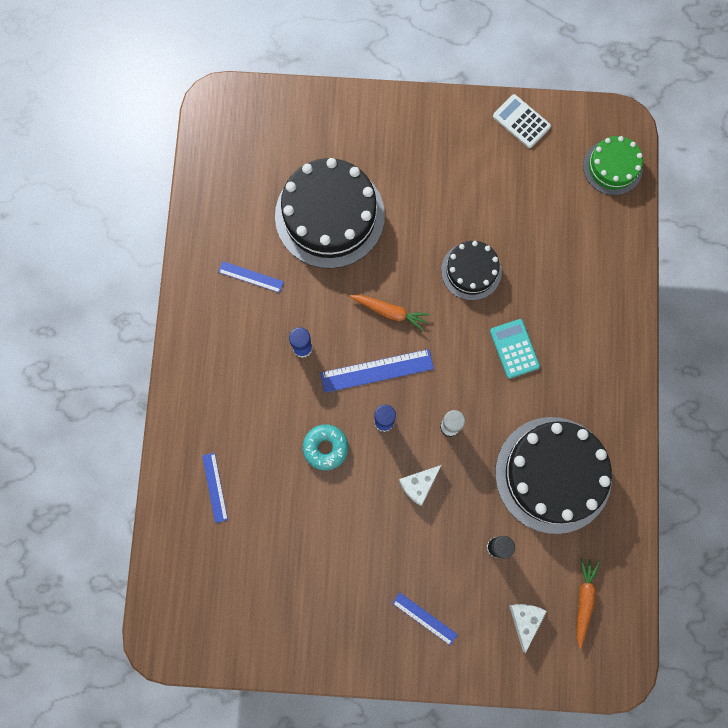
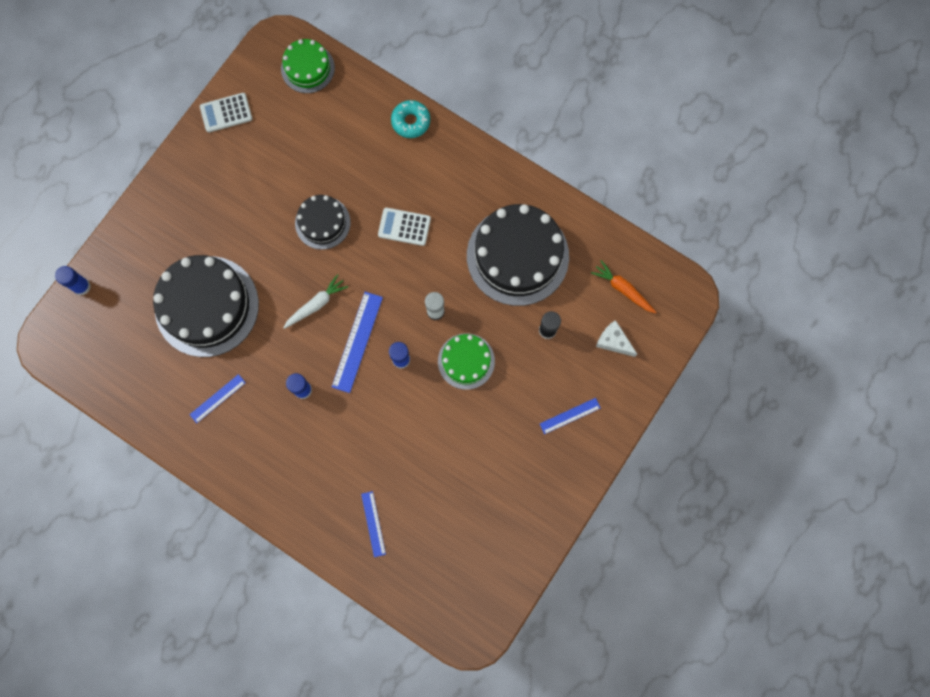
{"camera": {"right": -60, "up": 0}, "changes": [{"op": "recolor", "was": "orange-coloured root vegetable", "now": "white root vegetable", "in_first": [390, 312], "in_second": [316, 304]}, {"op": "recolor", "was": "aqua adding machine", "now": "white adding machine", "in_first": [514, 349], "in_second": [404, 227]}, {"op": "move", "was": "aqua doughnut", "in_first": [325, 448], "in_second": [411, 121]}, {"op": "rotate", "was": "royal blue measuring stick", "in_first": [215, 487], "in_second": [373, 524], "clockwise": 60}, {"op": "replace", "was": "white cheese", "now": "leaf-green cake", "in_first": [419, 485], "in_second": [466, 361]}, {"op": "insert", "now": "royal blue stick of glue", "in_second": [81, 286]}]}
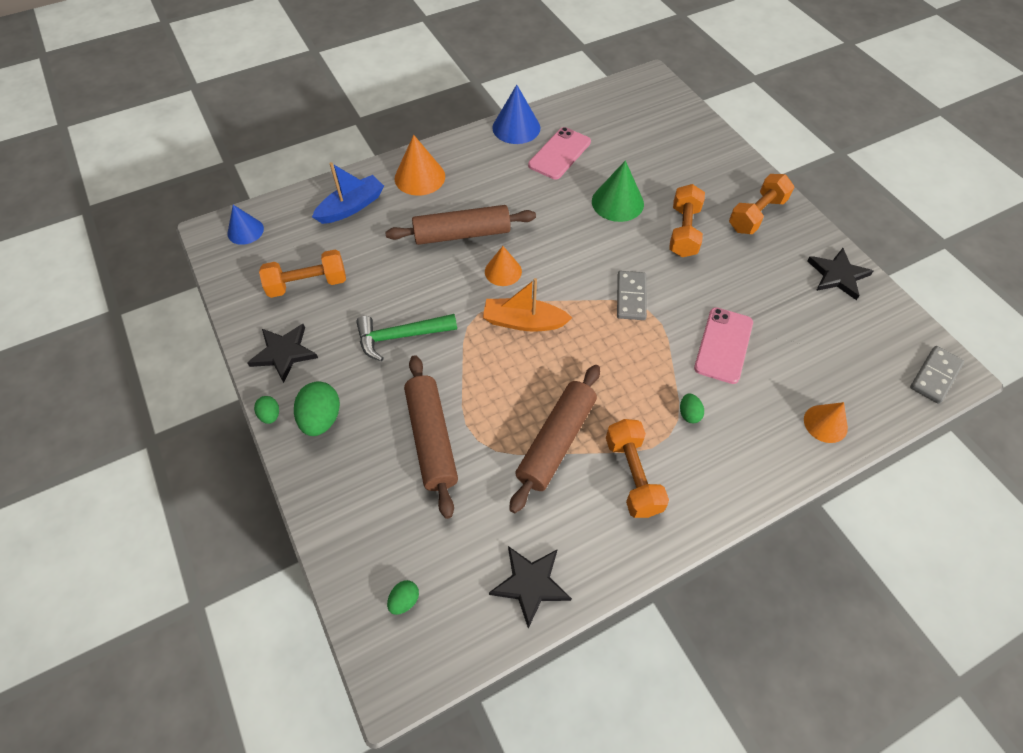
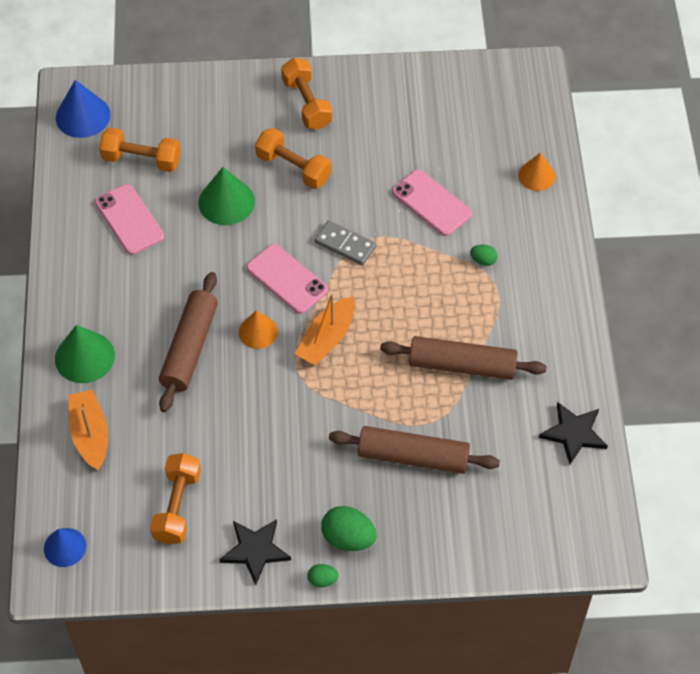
{"camera": {"right": -65, "up": 0}, "changes": [{"op": "move", "was": "royal blue cone shape", "in_first": [516, 127], "in_second": [83, 116]}, {"op": "recolor", "was": "orange-coloured cone shape", "now": "leaf-green cone shape", "in_first": [420, 177], "in_second": [84, 357]}, {"op": "recolor", "was": "royal blue sailboat", "now": "orange-coloured sailboat", "in_first": [351, 207], "in_second": [90, 435]}, {"op": "delete", "was": "black star", "in_first": [837, 275]}, {"op": "delete", "was": "leaf-green carpenter's hammer", "in_first": [400, 336]}, {"op": "delete", "was": "grey domino tile", "in_first": [935, 376]}, {"op": "rotate", "was": "russet dough roller", "in_first": [556, 442], "in_second": [462, 365], "clockwise": -45}, {"op": "move", "was": "orange-coloured dumbbell", "in_first": [633, 475], "in_second": [142, 160]}, {"op": "delete", "was": "leaf-green toy egg", "in_first": [404, 600]}, {"op": "insert", "now": "rose-pink smartphone", "in_second": [287, 279]}]}
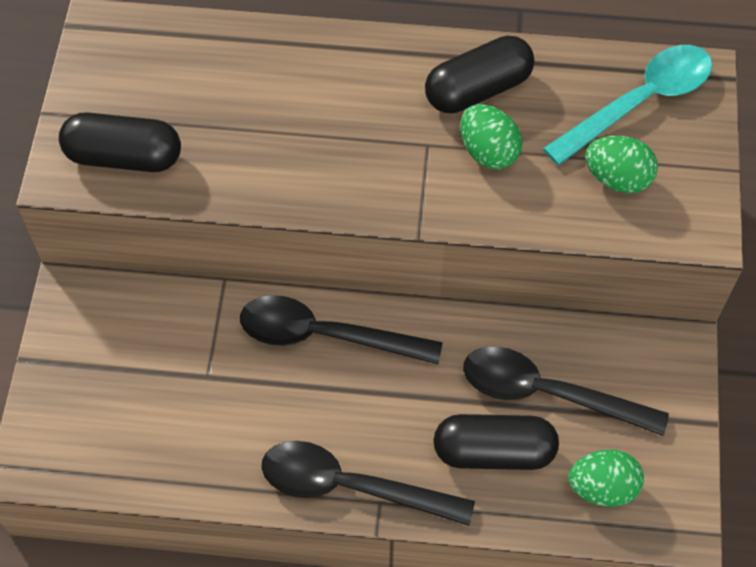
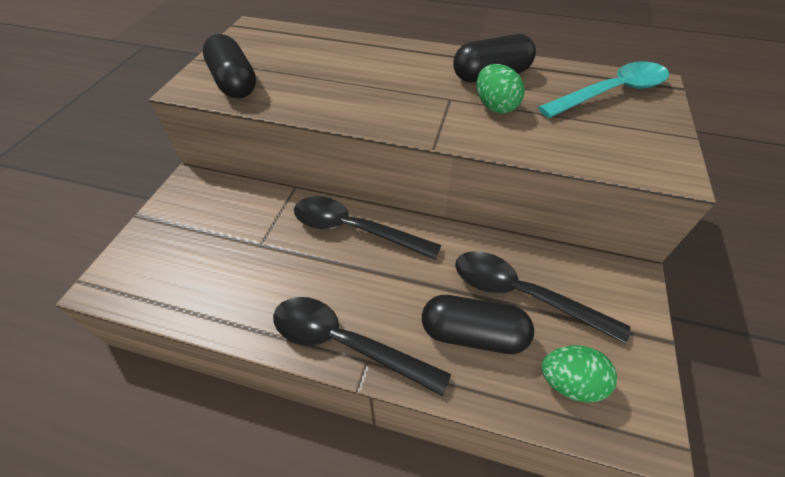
{"camera": {"right": 10, "up": -10}, "changes": [{"op": "rotate", "was": "black capsule", "in_first": [124, 157], "in_second": [234, 83], "clockwise": 45}, {"op": "delete", "was": "leaf-green toy egg", "in_first": [617, 178]}]}
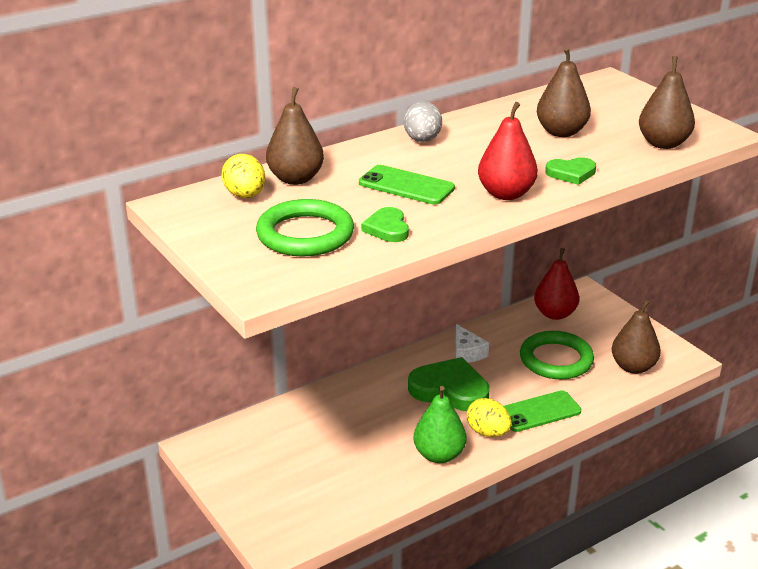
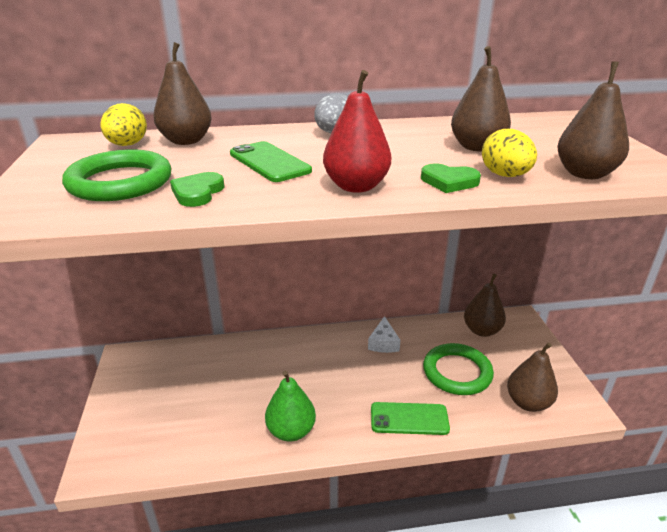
{"camera": {"right": 25, "up": 0}, "changes": [{"op": "recolor", "was": "crimson toy pear", "now": "russet toy pear", "in_first": [555, 314], "in_second": [482, 330]}, {"op": "delete", "was": "leaf-green heart", "in_first": [450, 389]}, {"op": "move", "was": "yellow toy egg", "in_first": [488, 432], "in_second": [505, 175]}]}
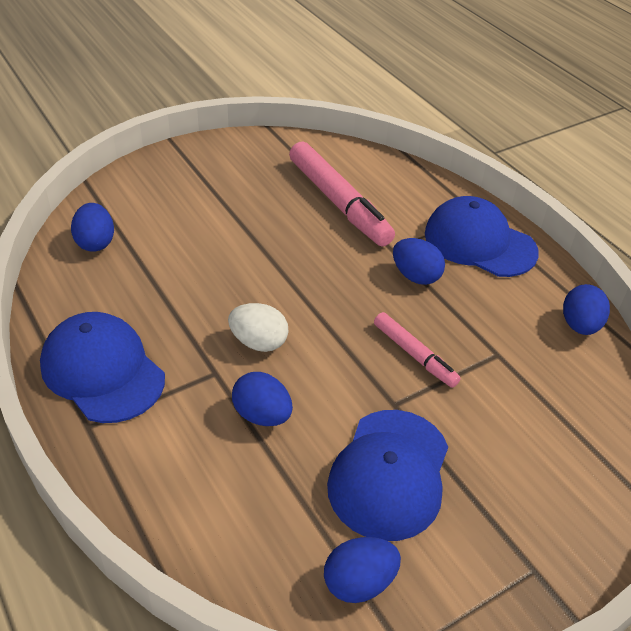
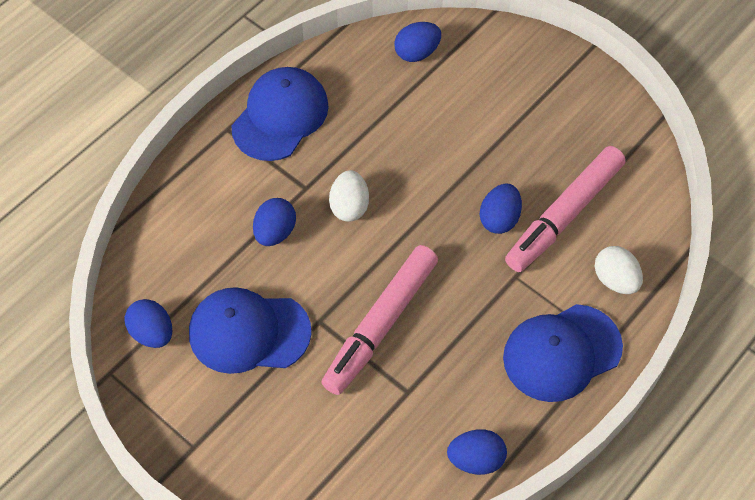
{"camera": {"right": 75, "up": 15}, "changes": [{"op": "rotate", "was": "royal blue peaked cap", "in_first": [479, 242], "in_second": [562, 353], "clockwise": -135}, {"op": "move", "was": "royal blue toy egg", "in_first": [415, 276], "in_second": [499, 219]}, {"op": "resize", "was": "rose-pink marker", "in_first": [414, 355], "in_second": [380, 325], "ratio": 1.8}, {"op": "insert", "now": "white toy egg", "in_second": [615, 280]}]}
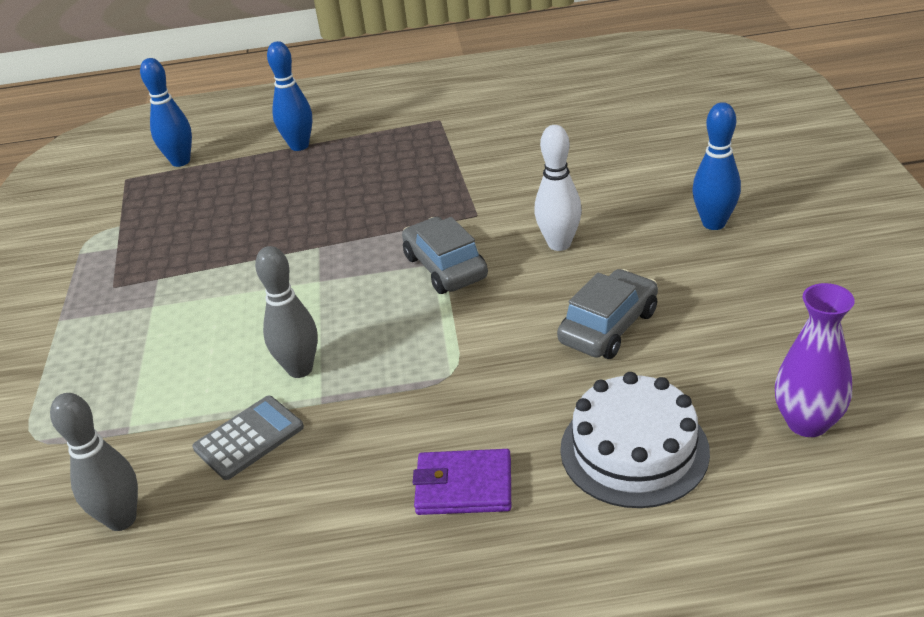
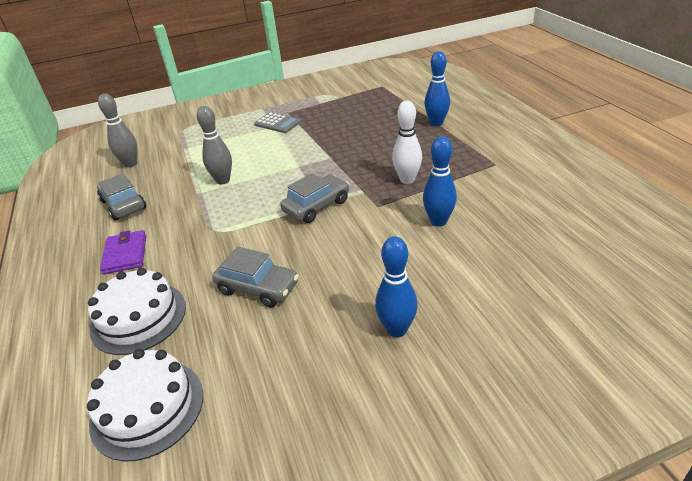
{"camera": {"right": 75, "up": 0}, "changes": [{"op": "move", "was": "royal blue bowling pin", "in_first": [180, 161], "in_second": [438, 221]}, {"op": "move", "was": "white bowling pin", "in_first": [559, 244], "in_second": [407, 180]}, {"op": "replace", "was": "violet flower vase", "now": "white cake", "in_first": [807, 422], "in_second": [147, 408]}, {"op": "move", "was": "grey adding machine", "in_first": [249, 438], "in_second": [277, 123]}, {"op": "insert", "now": "grey car", "in_second": [123, 204]}]}
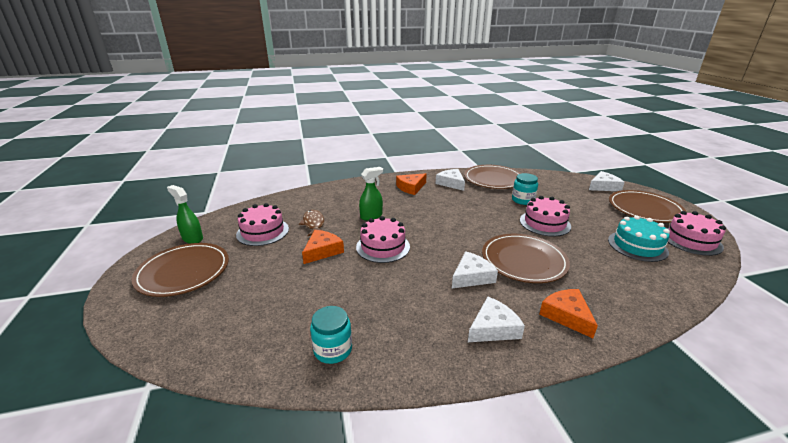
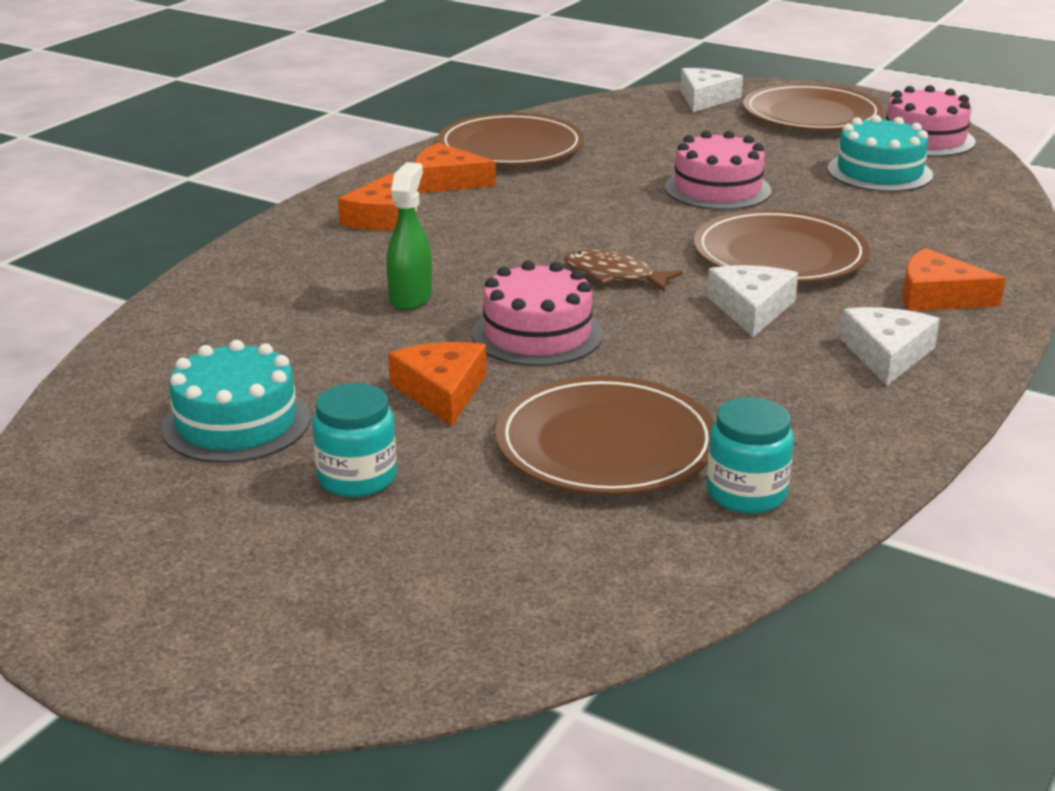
{"camera": {"right": -45, "up": 0}, "changes": [{"op": "recolor", "was": "white cheese", "now": "orange-coloured cheese", "in_first": [451, 183], "in_second": [446, 181]}, {"op": "move", "was": "aqua jar", "in_first": [523, 200], "in_second": [357, 477]}, {"op": "delete", "was": "leaf-green spray cleaner", "in_first": [192, 238]}, {"op": "recolor", "was": "rose-pink cake", "now": "aqua cake", "in_first": [263, 232], "in_second": [236, 423]}, {"op": "move", "was": "russet toy fish", "in_first": [313, 224], "in_second": [614, 275]}, {"op": "move", "was": "russet plate", "in_first": [183, 272], "in_second": [606, 444]}]}
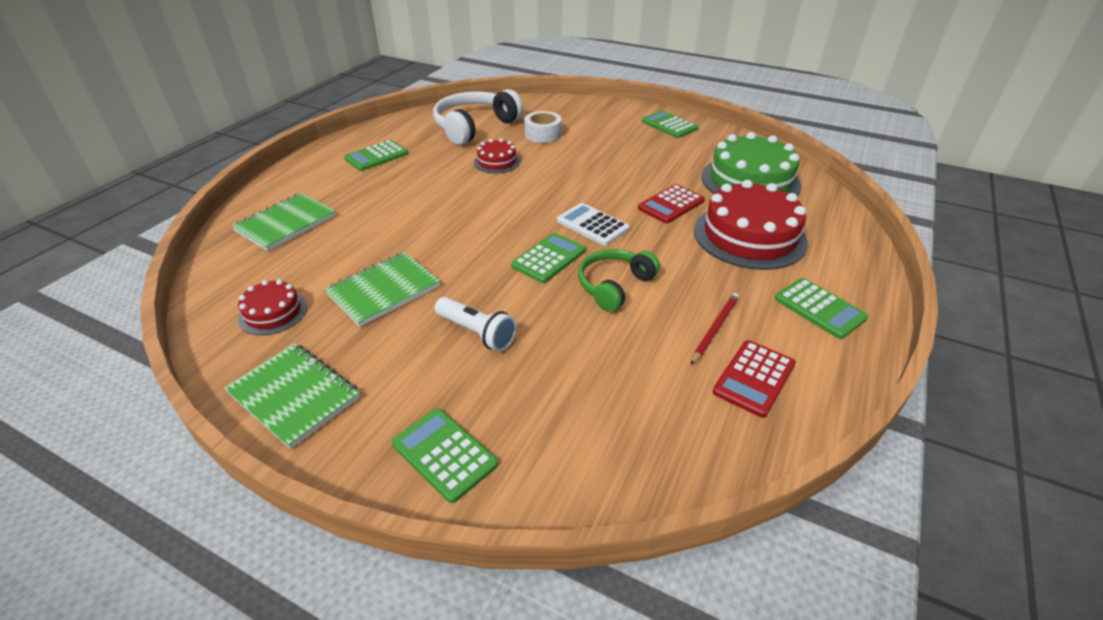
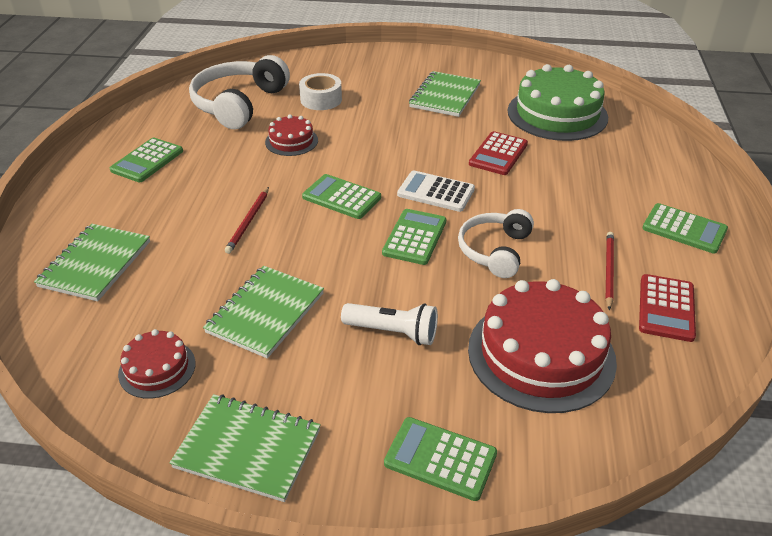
{"camera": {"right": -20, "up": 0}, "changes": [{"op": "move", "was": "leaf-green adding machine", "in_first": [669, 125], "in_second": [341, 197]}, {"op": "move", "was": "crimson cake", "in_first": [749, 236], "in_second": [541, 354]}, {"op": "recolor", "was": "leaf-green headset", "now": "white headset", "in_first": [614, 285], "in_second": [495, 251]}, {"op": "insert", "now": "leaf-green notepad", "in_second": [445, 96]}, {"op": "insert", "now": "crimson pencil", "in_second": [248, 222]}]}
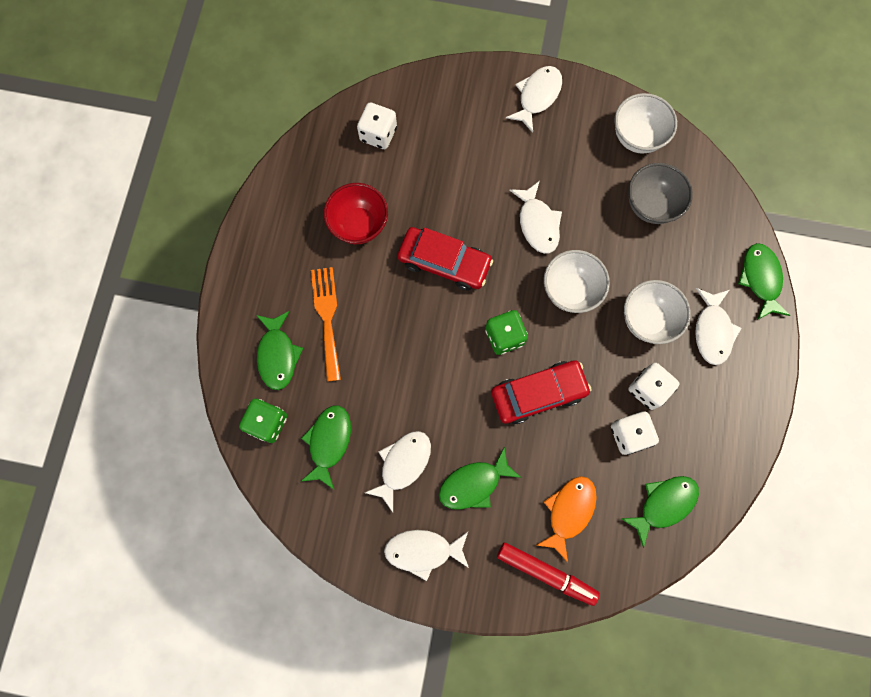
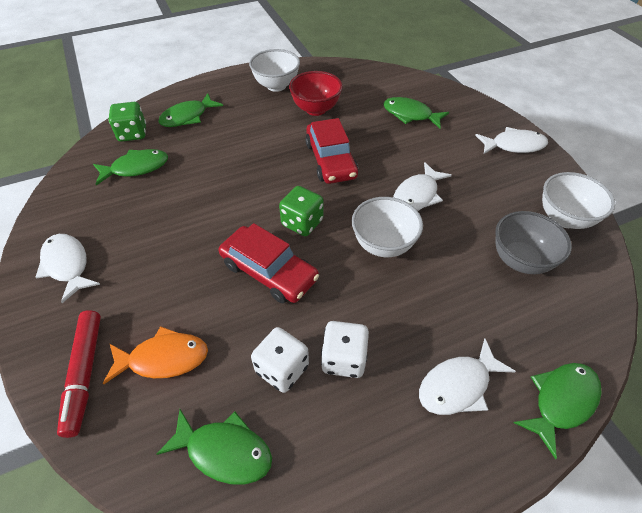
{"camera": {"right": 55, "up": -25}, "changes": [{"op": "delete", "was": "white game die", "in_first": [378, 134]}, {"op": "delete", "was": "orange-coloured fork", "in_first": [327, 317]}, {"op": "move", "was": "white serving bowl", "in_first": [647, 320], "in_second": [276, 86]}, {"op": "delete", "was": "white toy fish", "in_first": [403, 465]}, {"op": "move", "was": "leaf-green toy fish", "in_first": [474, 484], "in_second": [410, 115]}]}
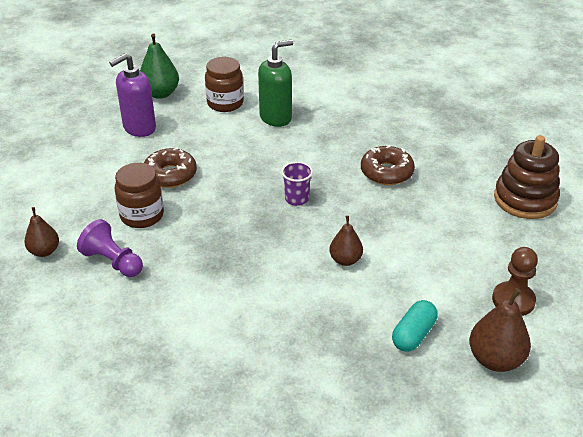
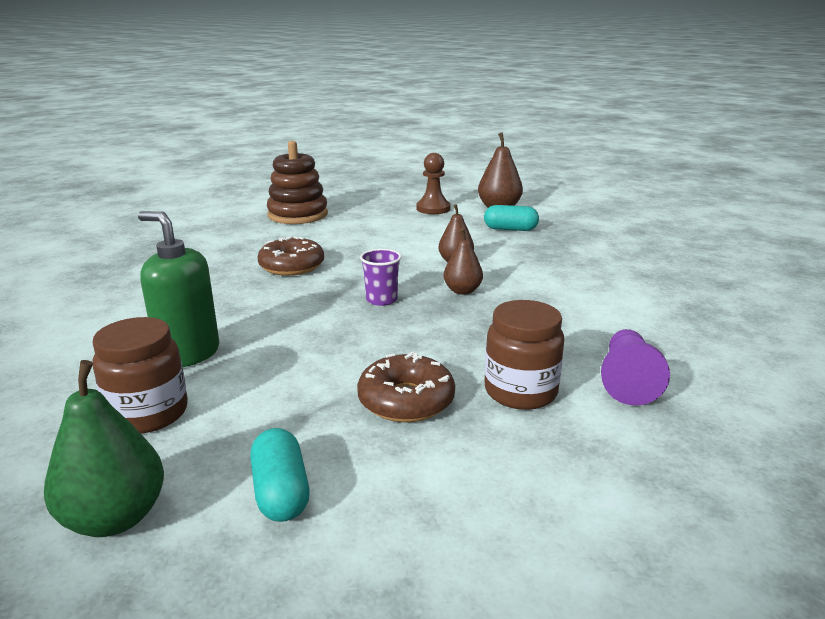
{"camera": {"right": -115, "up": -15}, "changes": [{"op": "replace", "was": "violet soap dispenser", "now": "aqua capsule", "in_first": [139, 128], "in_second": [281, 492]}, {"op": "move", "was": "russet toy pear", "in_first": [44, 251], "in_second": [462, 291]}]}
